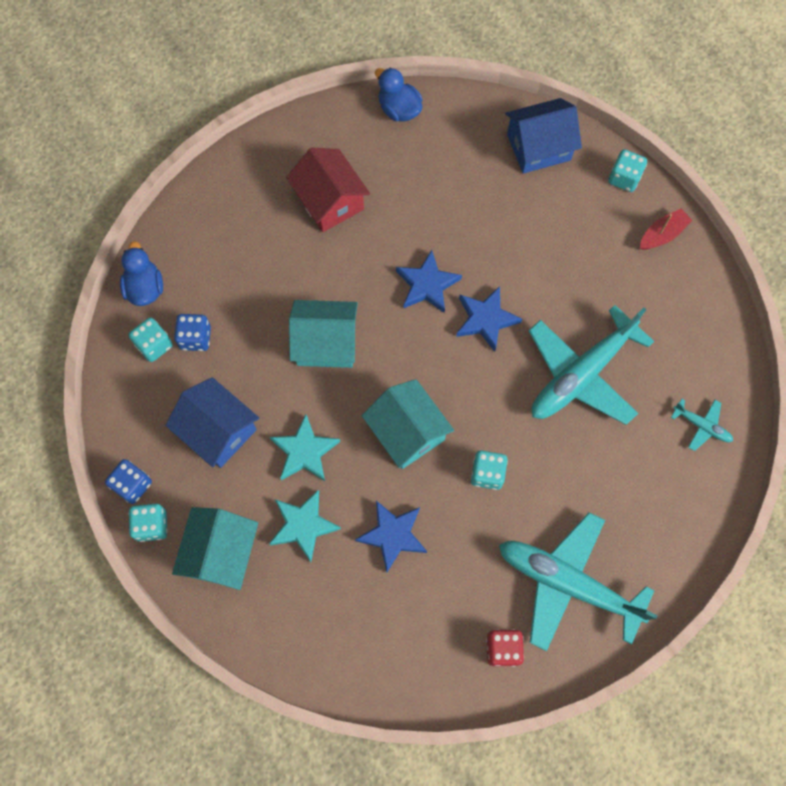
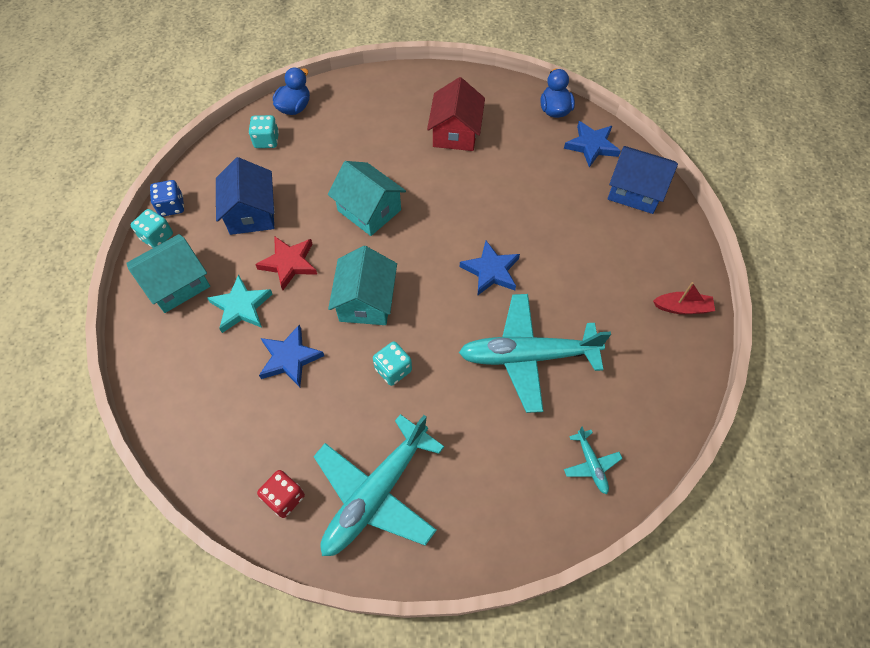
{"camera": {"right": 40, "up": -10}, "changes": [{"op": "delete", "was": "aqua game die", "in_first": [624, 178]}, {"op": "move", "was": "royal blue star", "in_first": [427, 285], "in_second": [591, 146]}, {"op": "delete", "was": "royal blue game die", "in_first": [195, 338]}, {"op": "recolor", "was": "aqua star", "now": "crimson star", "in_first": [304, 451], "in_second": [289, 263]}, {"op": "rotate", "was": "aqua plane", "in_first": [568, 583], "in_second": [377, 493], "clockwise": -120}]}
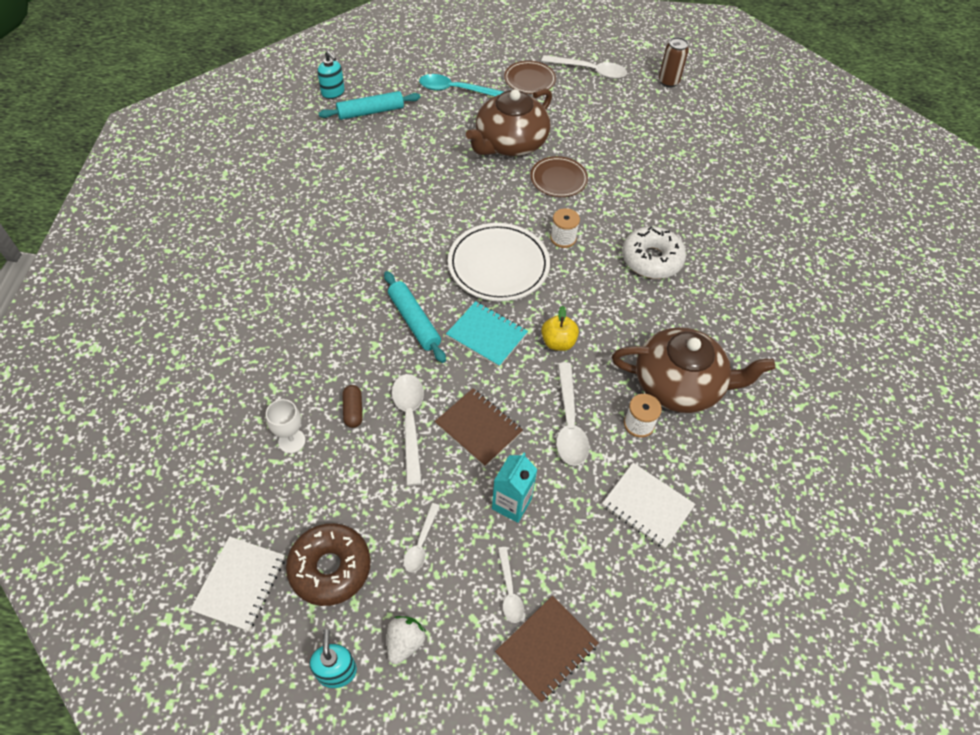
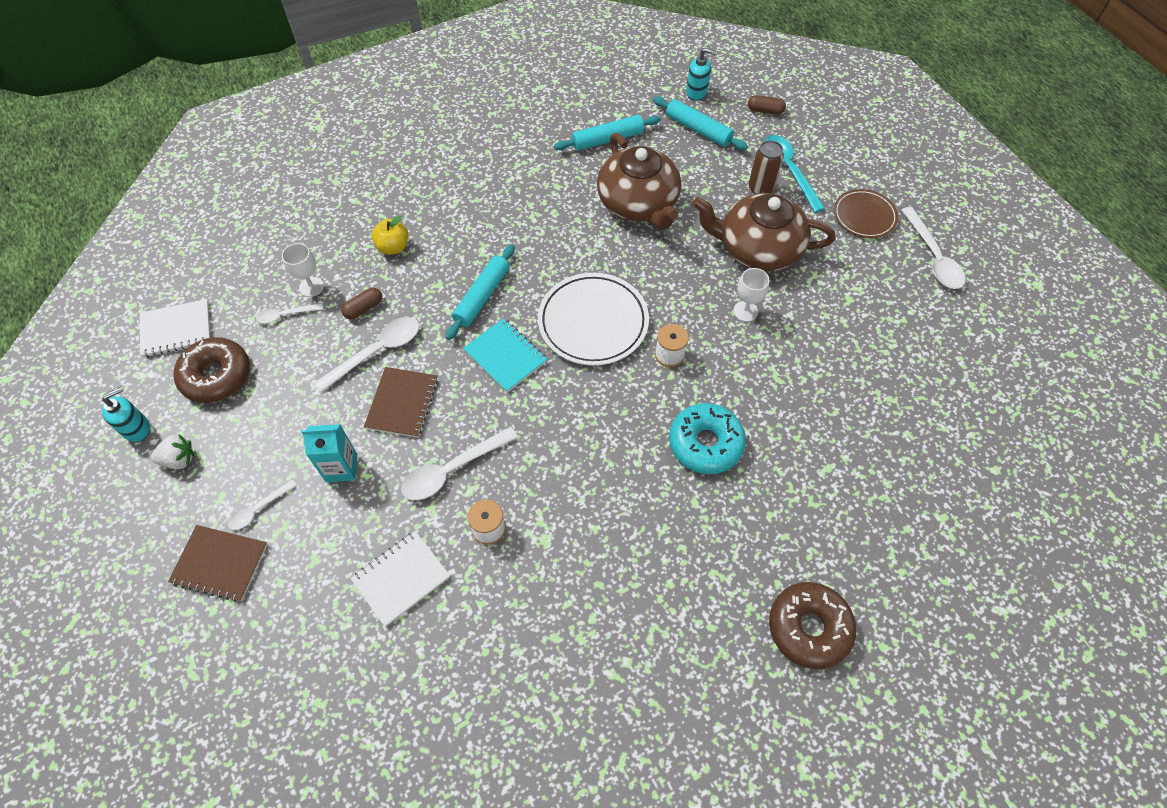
{"camera": {"right": 60, "up": 5}, "changes": [{"op": "move", "was": "russet soda can", "in_first": [668, 82], "in_second": [760, 188]}, {"op": "rotate", "was": "aqua soap dispenser", "in_first": [333, 92], "in_second": [696, 92], "clockwise": -90}, {"op": "replace", "was": "russet plate", "now": "white wine glass", "in_first": [558, 179], "in_second": [745, 311]}, {"op": "recolor", "was": "white doughnut", "now": "aqua doughnut", "in_first": [651, 259], "in_second": [705, 443]}, {"op": "rotate", "was": "aqua notepad", "in_first": [487, 335], "in_second": [505, 356], "clockwise": -45}, {"op": "move", "was": "yellow toy apple", "in_first": [558, 342], "in_second": [393, 247]}, {"op": "move", "was": "russet teapot", "in_first": [679, 384], "in_second": [638, 203]}, {"op": "rotate", "was": "white notepad", "in_first": [647, 506], "in_second": [401, 578], "clockwise": 45}, {"op": "move", "was": "white spoon", "in_first": [421, 543], "in_second": [285, 315]}, {"op": "insert", "now": "russet capsule", "in_second": [765, 111]}, {"op": "insert", "now": "aqua dough roller", "in_second": [607, 139]}, {"op": "insert", "now": "russet doughnut", "in_second": [809, 628]}]}
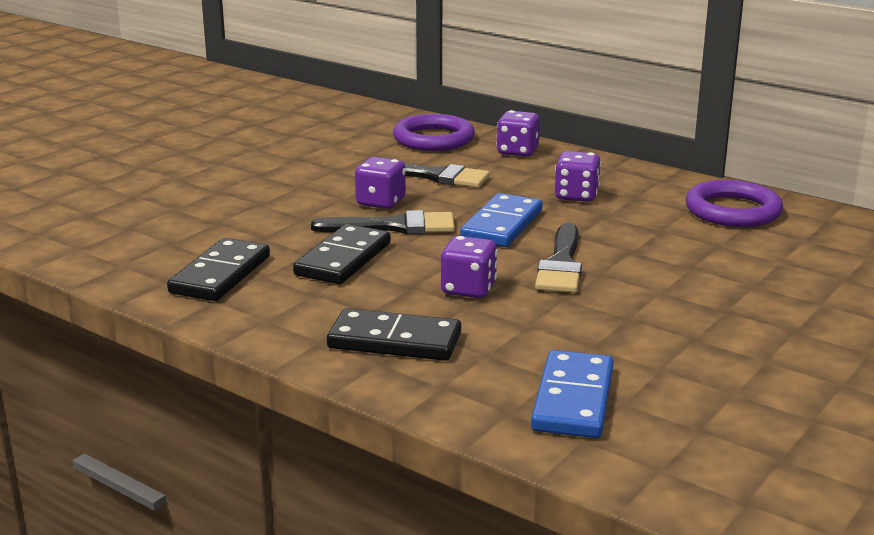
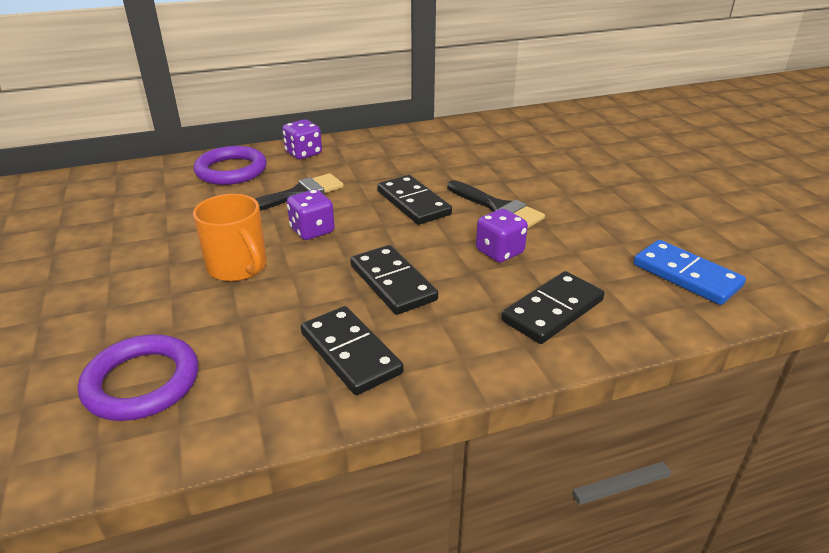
{"camera": {"right": -55, "up": 10}, "changes": [{"op": "delete", "was": "violet game die", "in_first": [576, 196]}, {"op": "move", "was": "violet torus", "in_first": [733, 211], "in_second": [142, 382]}, {"op": "recolor", "was": "royal blue domino tile", "now": "black domino tile", "in_first": [501, 225], "in_second": [413, 203]}, {"op": "delete", "was": "black paintbrush", "in_first": [394, 226]}, {"op": "insert", "now": "orange-coloured coffee mug", "in_second": [238, 267]}]}
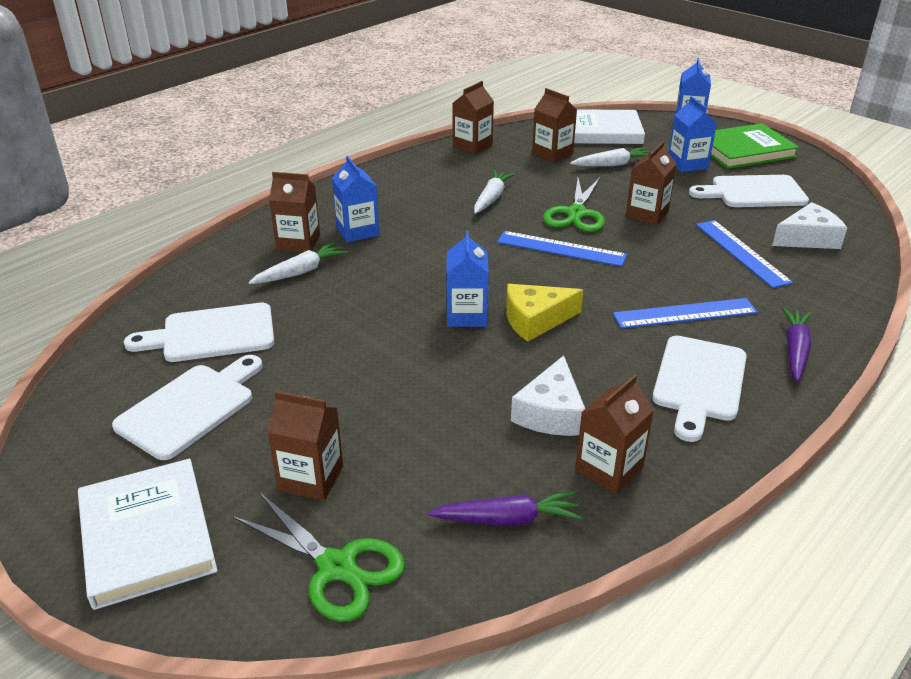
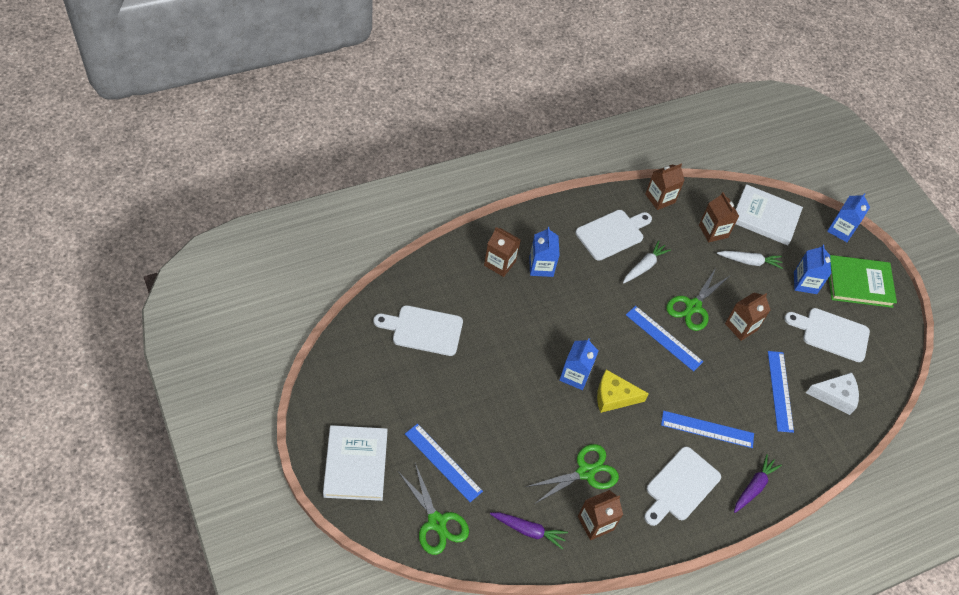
{"camera": {"right": 15, "up": 20}, "changes": [{"op": "delete", "was": "white root vegetable", "in_first": [300, 272]}, {"op": "move", "was": "white chopping board", "in_first": [190, 407], "in_second": [612, 234]}, {"op": "replace", "was": "white cheese", "now": "leaf-green shears", "in_first": [551, 413], "in_second": [585, 472]}, {"op": "replace", "was": "russet carton", "now": "royal blue measuring stick", "in_first": [311, 478], "in_second": [443, 462]}]}
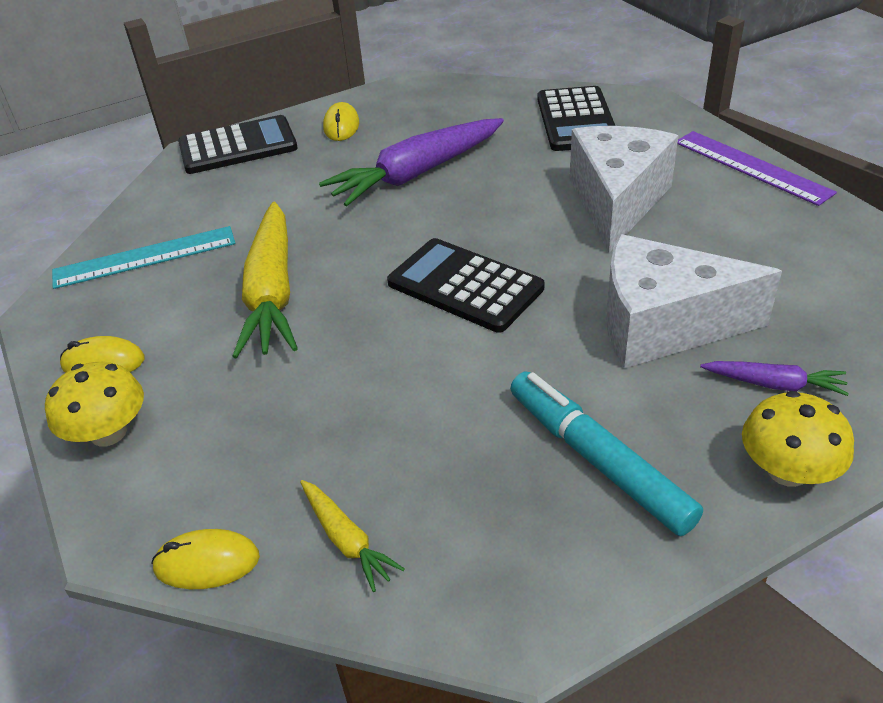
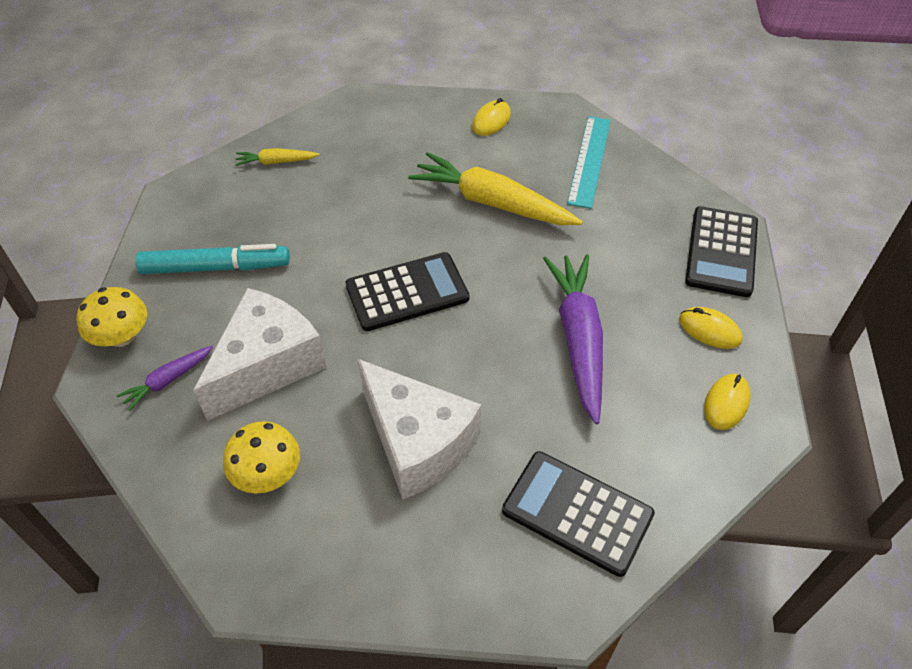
{"camera": {"right": 120, "up": 10}, "changes": [{"op": "delete", "was": "violet measuring stick", "in_first": [751, 167]}, {"op": "move", "was": "yellow mushroom", "in_first": [108, 432], "in_second": [267, 474]}, {"op": "move", "was": "yellow computer mouse", "in_first": [207, 563], "in_second": [726, 403]}]}
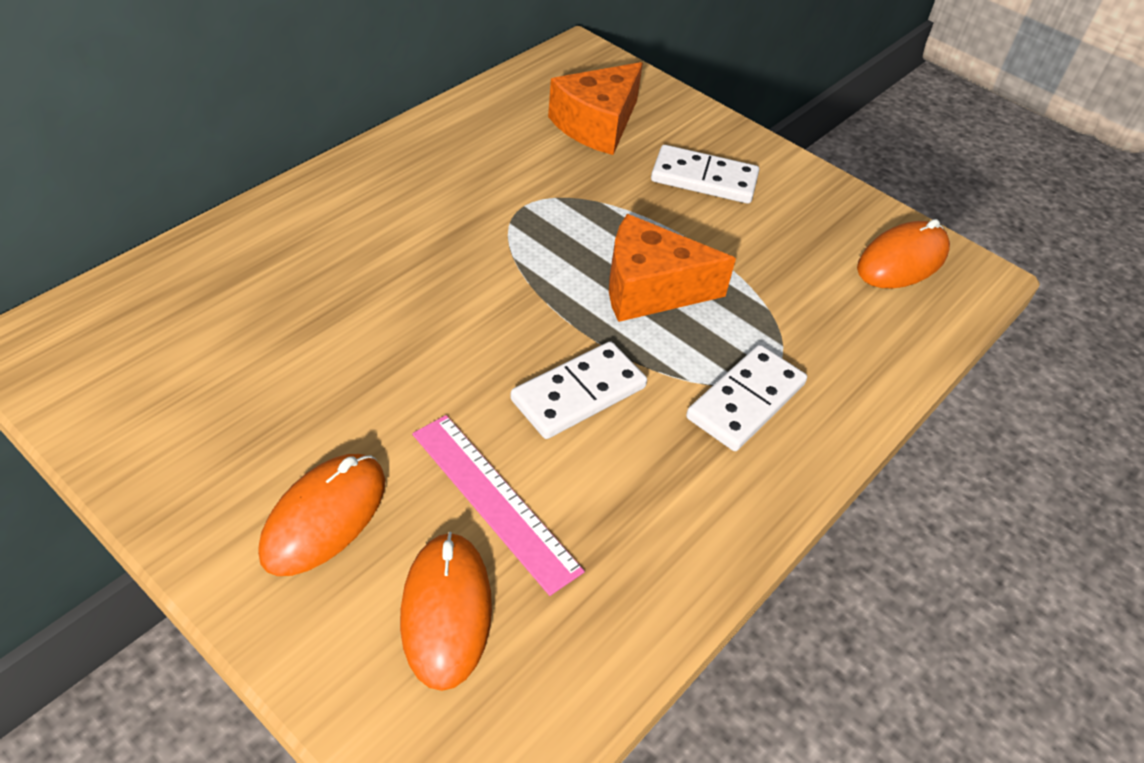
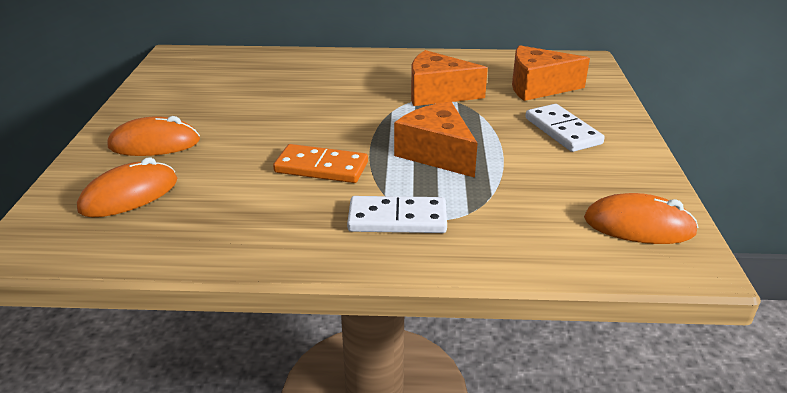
{"camera": {"right": 55, "up": -15}, "changes": [{"op": "recolor", "was": "white domino tile", "now": "orange-coloured domino tile", "in_first": [578, 393], "in_second": [321, 167]}, {"op": "delete", "was": "rose-pink measuring stick", "in_first": [494, 500]}, {"op": "insert", "now": "orange-coloured cheese", "in_second": [437, 94]}]}
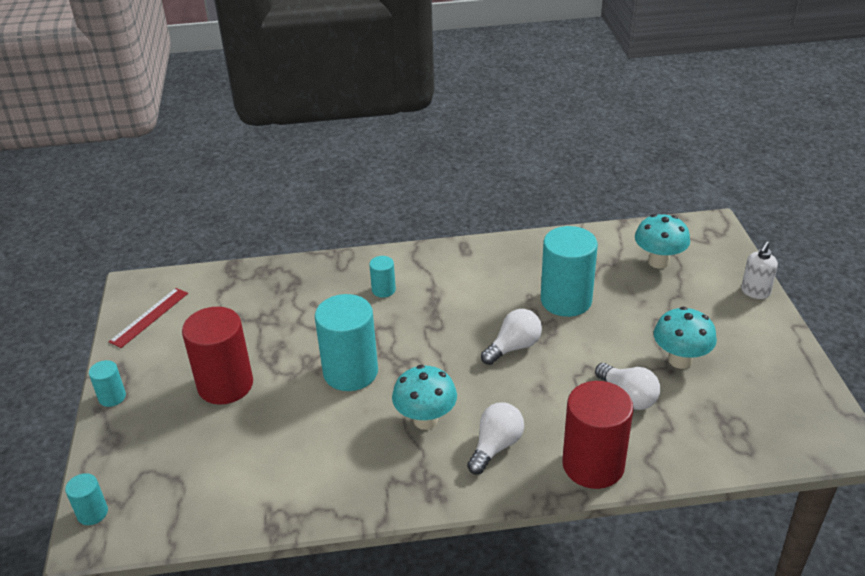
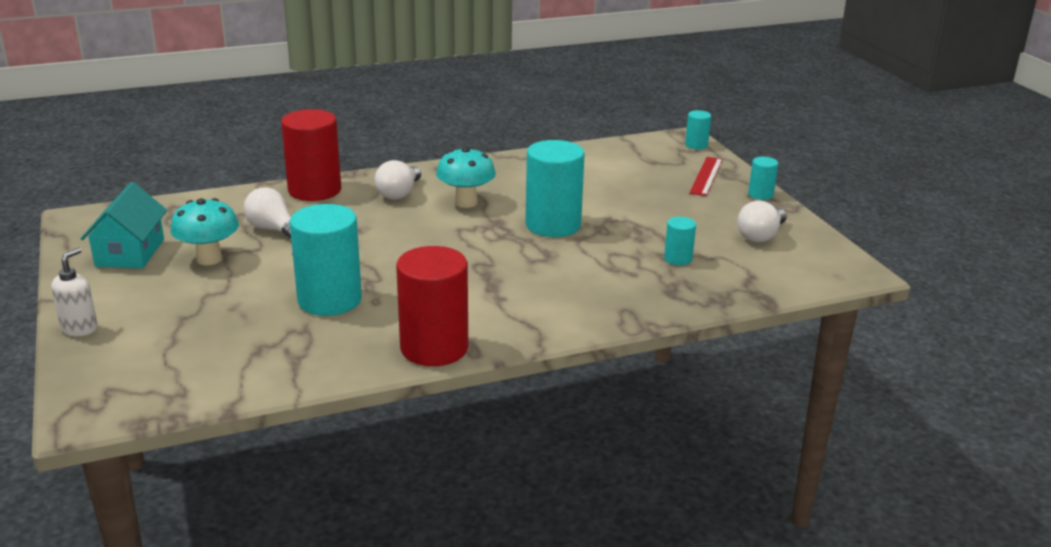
{"camera": {"right": 165, "up": -10}, "changes": [{"op": "delete", "was": "aqua mushroom", "in_first": [658, 262]}, {"op": "move", "was": "aqua cylinder shape", "in_first": [383, 290], "in_second": [678, 259]}, {"op": "move", "was": "crimson measuring stick", "in_first": [149, 317], "in_second": [706, 176]}, {"op": "move", "was": "crimson cylinder shape", "in_first": [225, 385], "in_second": [434, 348]}, {"op": "move", "was": "white bulb", "in_first": [513, 347], "in_second": [760, 236]}, {"op": "insert", "now": "aqua toy house", "in_second": [130, 253]}]}
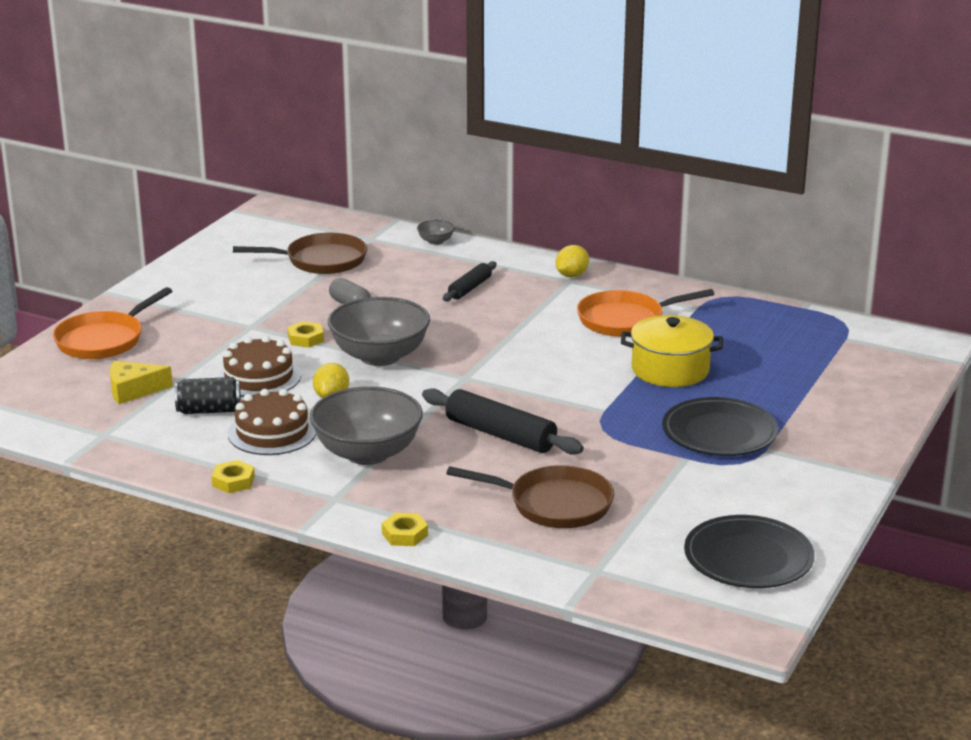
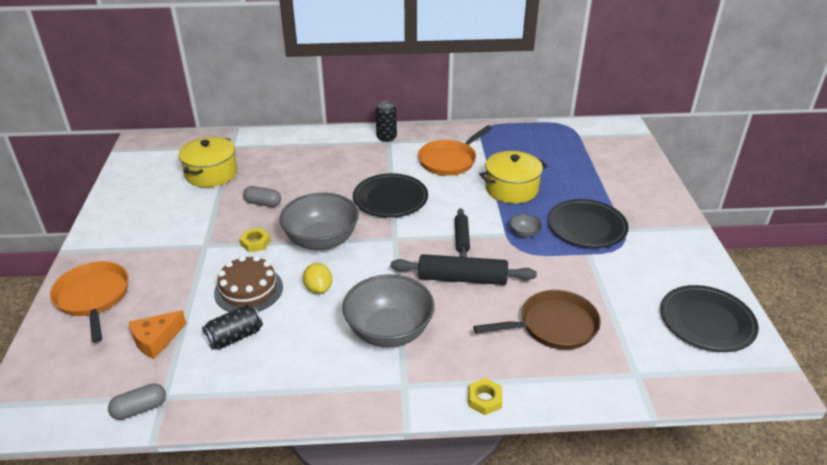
{"camera": {"right": -30, "up": 10}, "changes": [{"op": "move", "was": "grey serving bowl", "in_first": [436, 241], "in_second": [524, 233]}, {"op": "replace", "was": "russet skillet", "now": "yellow stockpot", "in_first": [320, 261], "in_second": [211, 173]}, {"op": "replace", "was": "yellow citrus fruit", "now": "black soda can", "in_first": [571, 275], "in_second": [386, 137]}, {"op": "move", "was": "black dough roller", "in_first": [470, 288], "in_second": [461, 238]}, {"op": "rotate", "was": "orange-coloured skillet", "in_first": [104, 340], "in_second": [93, 298], "clockwise": 150}, {"op": "recolor", "was": "yellow cheese", "now": "orange-coloured cheese", "in_first": [133, 390], "in_second": [156, 340]}, {"op": "delete", "was": "russet cake", "in_first": [272, 432]}, {"op": "delete", "was": "yellow nut", "in_first": [233, 481]}, {"op": "insert", "now": "black plate", "in_second": [390, 198]}, {"op": "insert", "now": "grey capsule", "in_second": [140, 409]}]}
